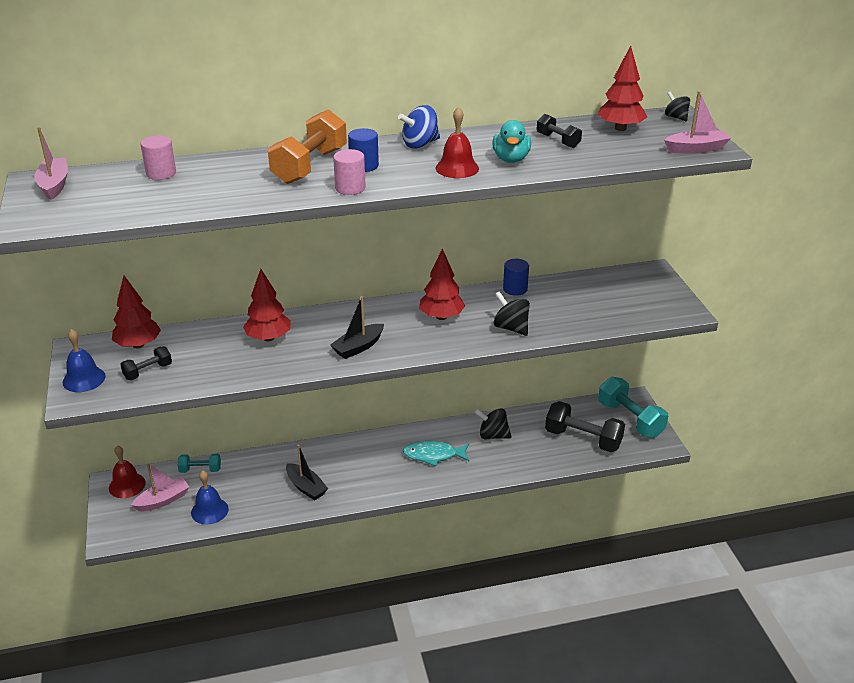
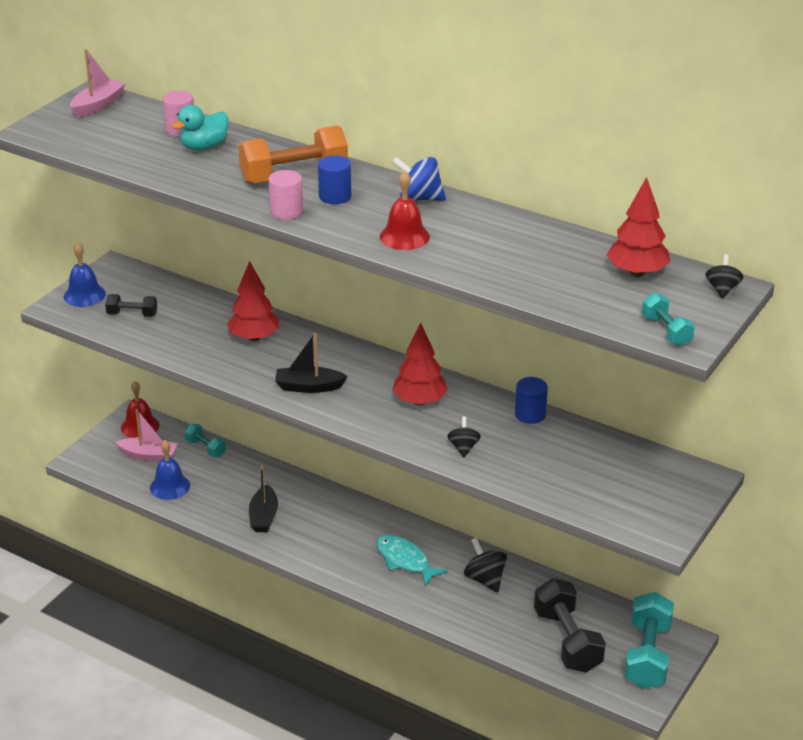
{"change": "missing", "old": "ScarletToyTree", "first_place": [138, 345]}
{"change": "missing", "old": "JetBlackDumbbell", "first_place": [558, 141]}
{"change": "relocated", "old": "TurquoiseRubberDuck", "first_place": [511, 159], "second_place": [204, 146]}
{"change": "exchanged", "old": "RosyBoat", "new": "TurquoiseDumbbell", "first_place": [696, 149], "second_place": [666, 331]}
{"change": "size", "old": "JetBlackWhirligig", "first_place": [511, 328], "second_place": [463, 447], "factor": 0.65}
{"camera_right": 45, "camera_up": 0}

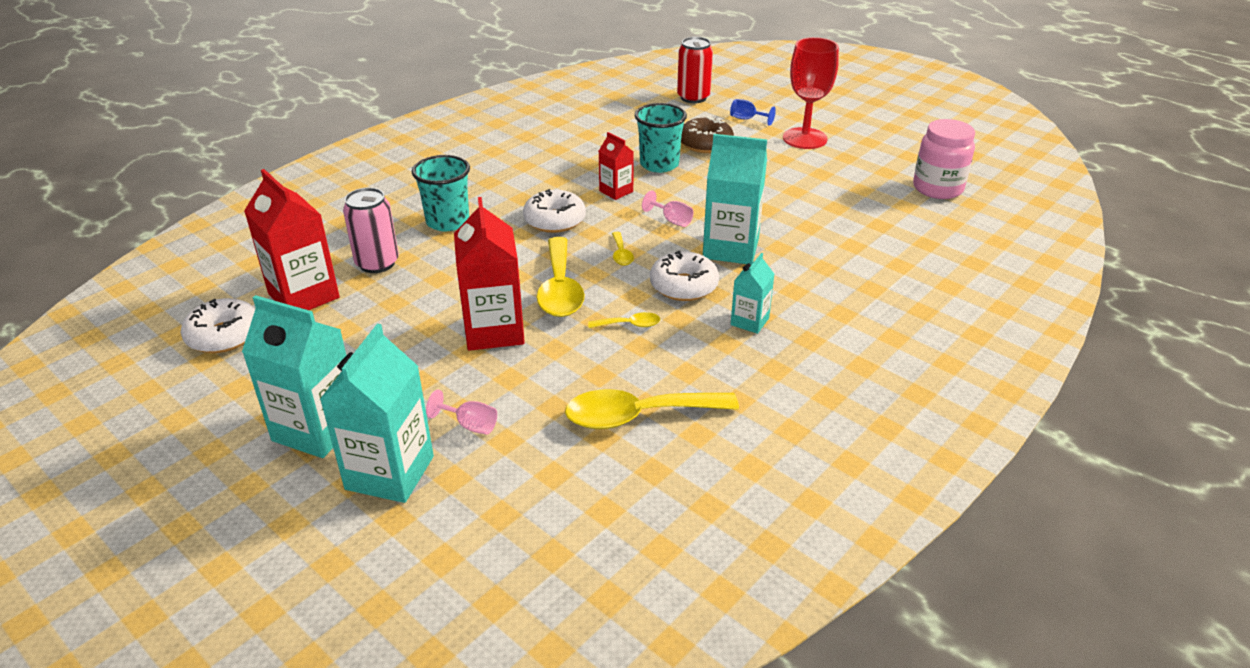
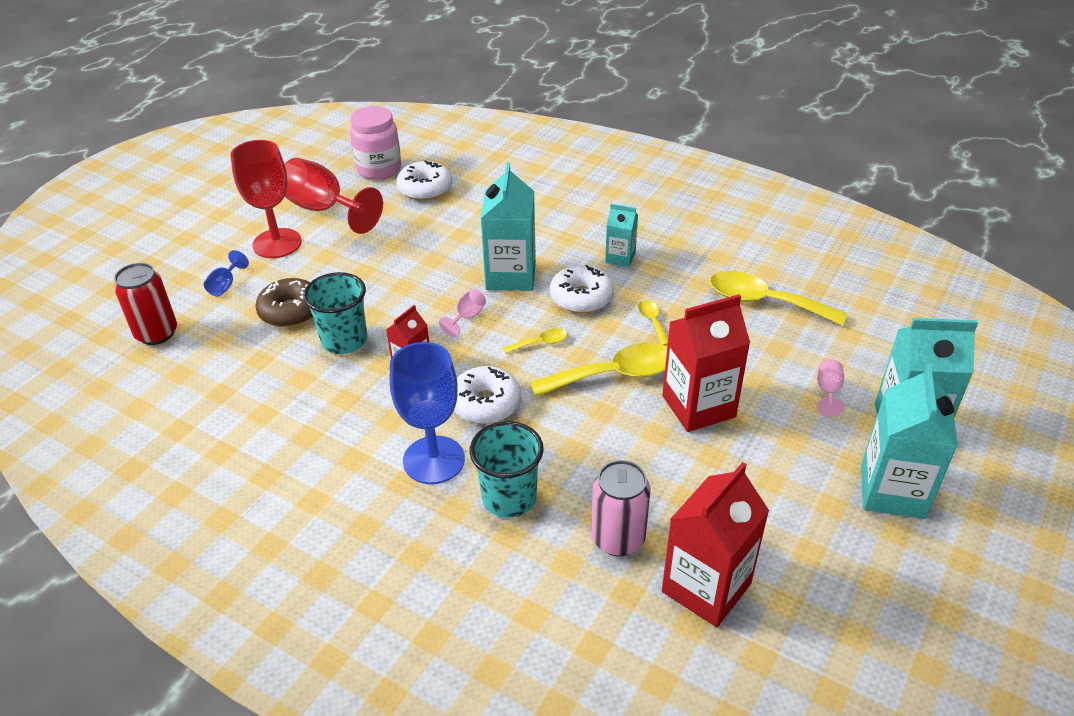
{"change": "appeared", "new": "ScarletChalice", "second_place": [324, 209]}
{"change": "appeared", "new": "CobaltChalice", "second_place": [434, 460]}
{"change": "relocated", "old": "SnowWhiteDonut", "first_place": [224, 335], "second_place": [425, 189]}
{"change": "spun", "old": "GoldenTablespoon", "first_place": [638, 416], "second_place": [764, 302], "degrees": 135}
{"camera_right": -100, "camera_up": 5}

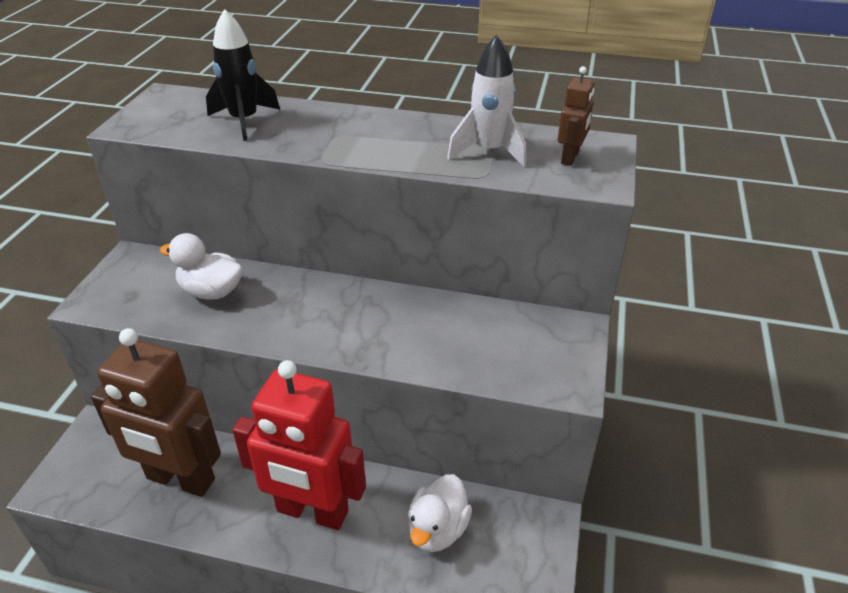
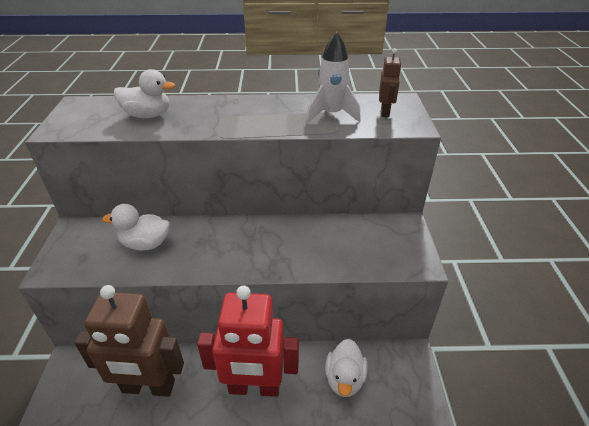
{"change": "exchanged", "old": "JetBlackSpaceship", "new": "SnowWhiteRubberDuck", "first_place": [244, 121], "second_place": [148, 115]}
{"camera_right": -15, "camera_up": 0}

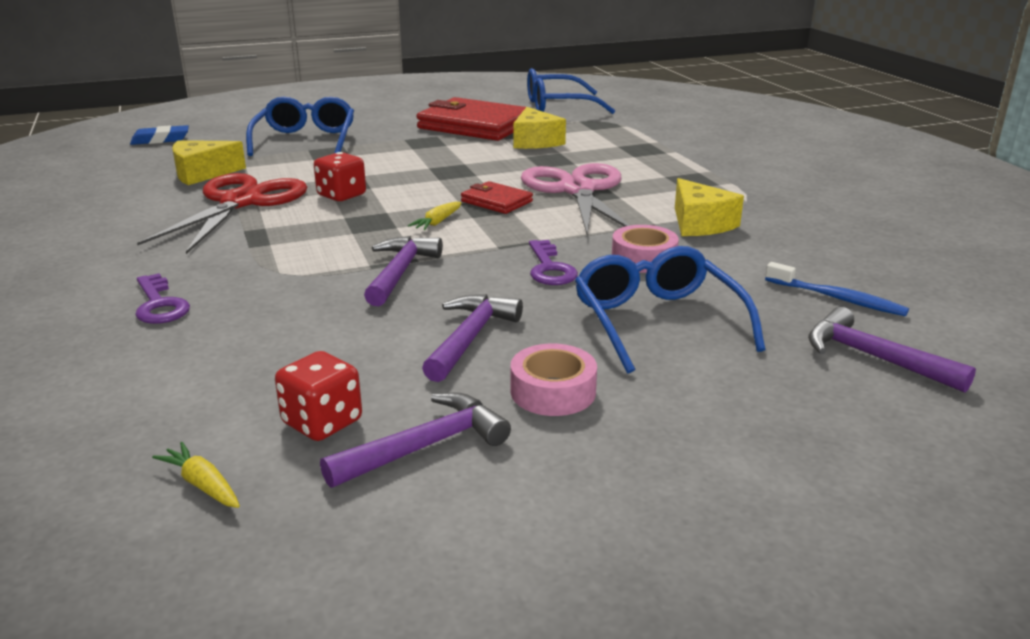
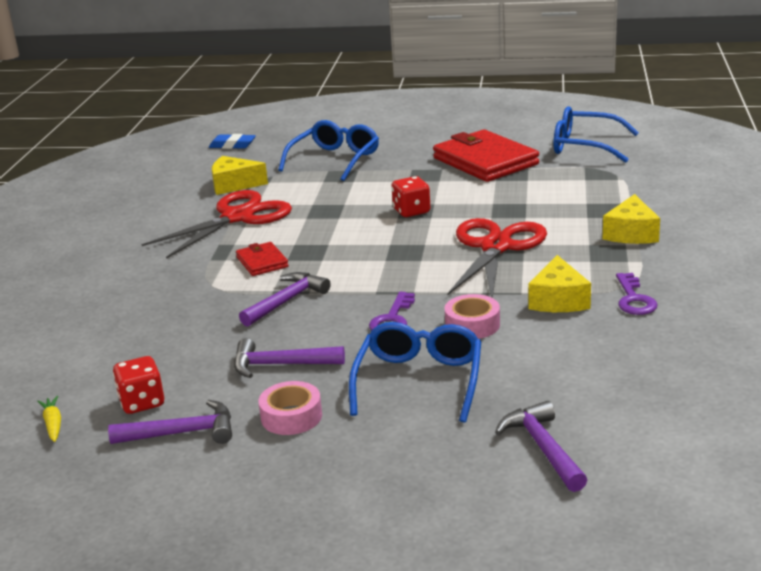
{"change": "missing", "old": "GoldenRootVegetable", "first_place": [437, 222]}
{"change": "missing", "old": "CobaltDentalBrush", "first_place": [837, 298]}
{"change": "relocated", "old": "RoyalPurpleLatchkey", "first_place": [159, 305], "second_place": [634, 299]}
{"change": "relocated", "old": "ScarletDie", "first_place": [341, 195], "second_place": [411, 211]}
{"change": "relocated", "old": "ScarletBillfold", "first_place": [496, 201], "second_place": [262, 262]}
{"change": "relocated", "old": "GoldenPieceOfCheese", "first_place": [535, 141], "second_place": [631, 233]}
{"change": "colour", "old": "RosyPairOfScissors", "new": "ScarletPairOfScissors", "first_place": [578, 190], "second_place": [496, 247]}
{"change": "spun", "old": "RoyalPurpleCarpenter'sHammer", "first_place": [470, 338], "second_place": [280, 365], "degrees": -135}
{"camera_right": 30, "camera_up": 0}

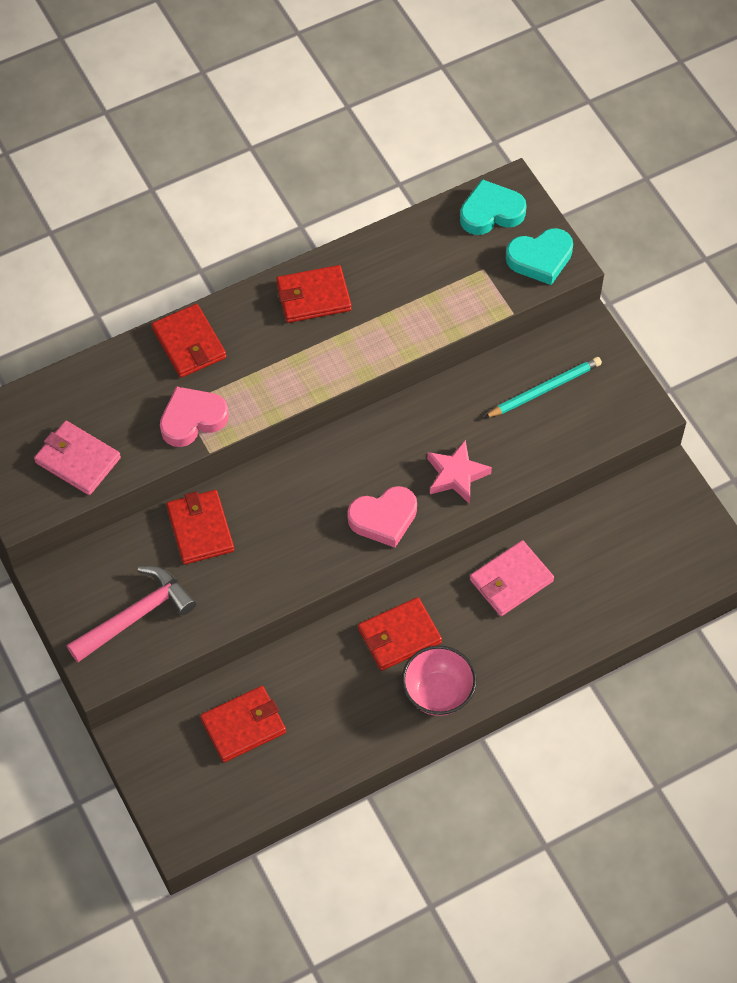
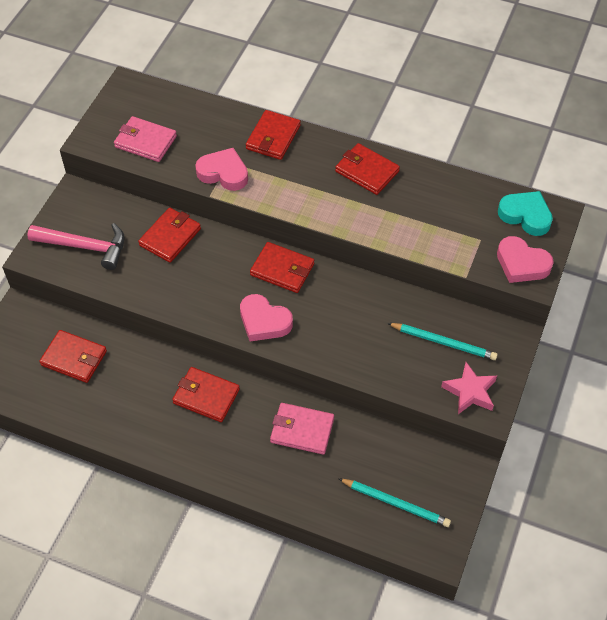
{"change": "missing", "old": "RosyDeepDish", "first_place": [438, 693]}
{"change": "appeared", "new": "ScarletBillfold", "second_place": [282, 269]}
{"change": "appeared", "new": "TurquoisePencil", "second_place": [396, 503]}
{"change": "relocated", "old": "RosyStarShape", "first_place": [456, 475], "second_place": [470, 391]}
{"change": "colour", "old": "TurquoiseHeart", "new": "RosyHeart", "first_place": [540, 259], "second_place": [521, 264]}
{"change": "spun", "old": "RosyBillfold", "first_place": [78, 460], "second_place": [145, 141], "degrees": -60}
{"camera_right": 50, "camera_up": -5}

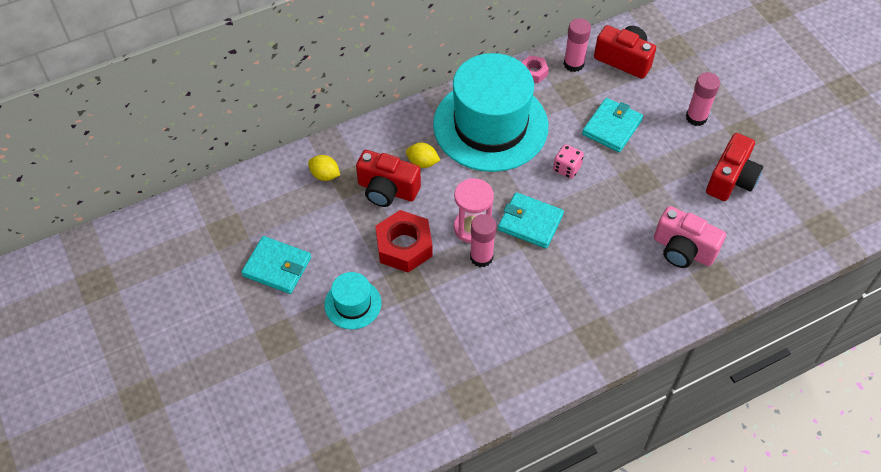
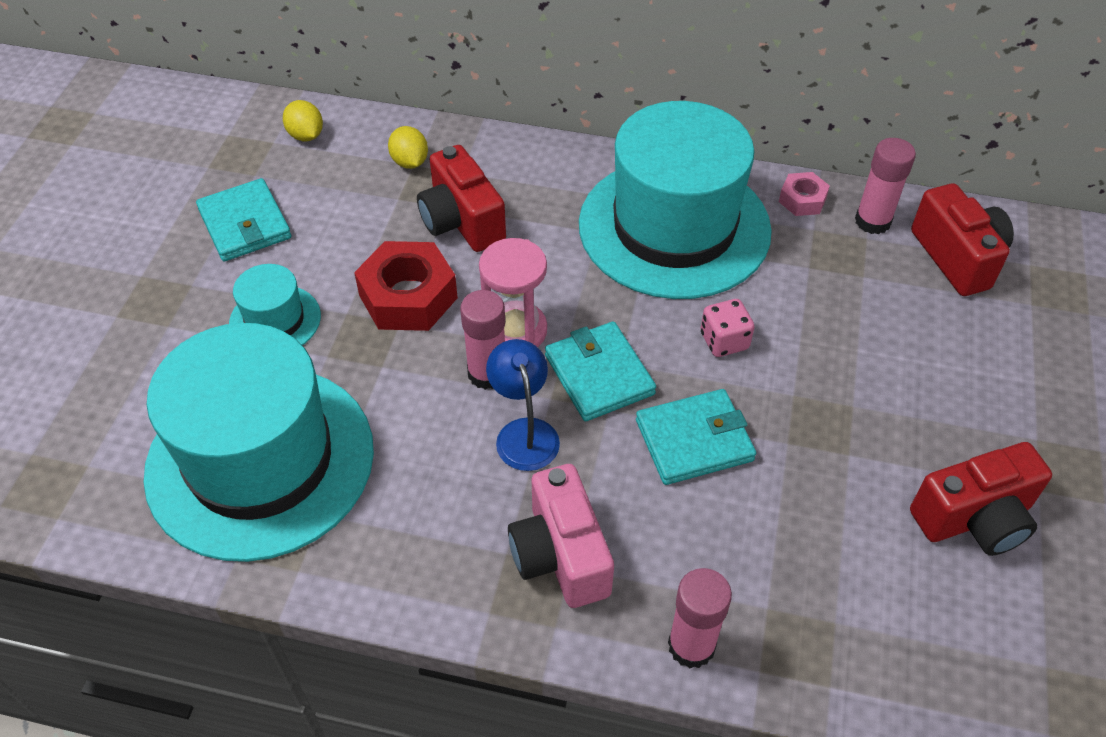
{"change": "appeared", "new": "TurquoiseTopHat", "second_place": [260, 460]}
{"change": "appeared", "new": "CobaltLamp", "second_place": [524, 432]}
{"change": "relocated", "old": "GoldenCitrusFruit", "first_place": [422, 162], "second_place": [306, 135]}
{"change": "relocated", "old": "TurquoiseBillfold", "first_place": [612, 127], "second_place": [694, 440]}
{"change": "relocated", "old": "RosyCompactCamera", "first_place": [683, 250], "second_place": [560, 555]}
{"change": "relocated", "old": "RosyGlueStick", "first_place": [696, 117], "second_place": [691, 646]}
{"camera_right": 40, "camera_up": -5}

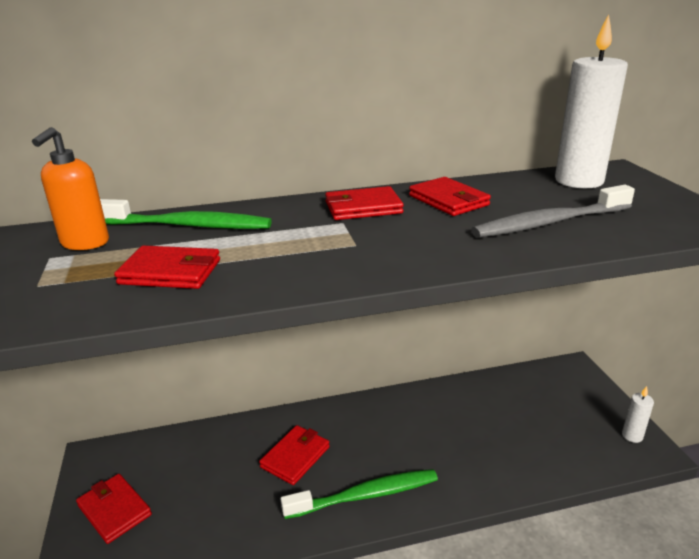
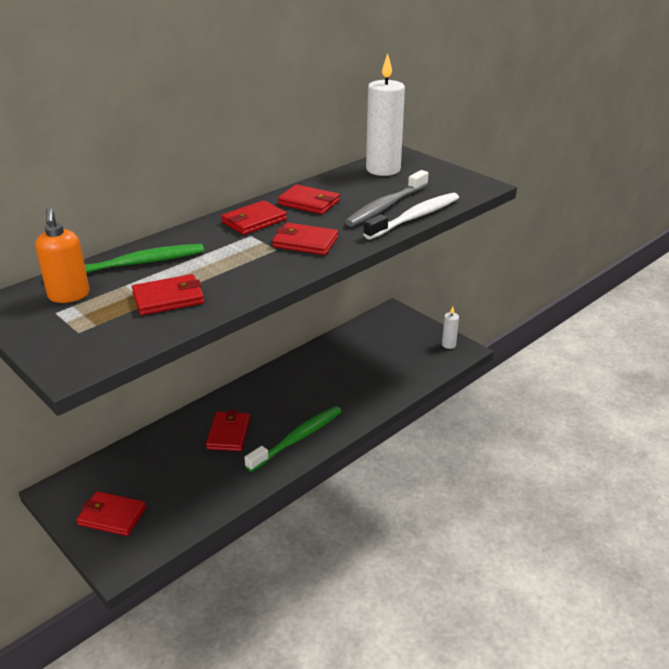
{"change": "appeared", "new": "ScarletBillfold", "second_place": [305, 242]}
{"change": "appeared", "new": "SnowWhiteDentalBrush", "second_place": [415, 217]}
{"camera_right": -30, "camera_up": 5}

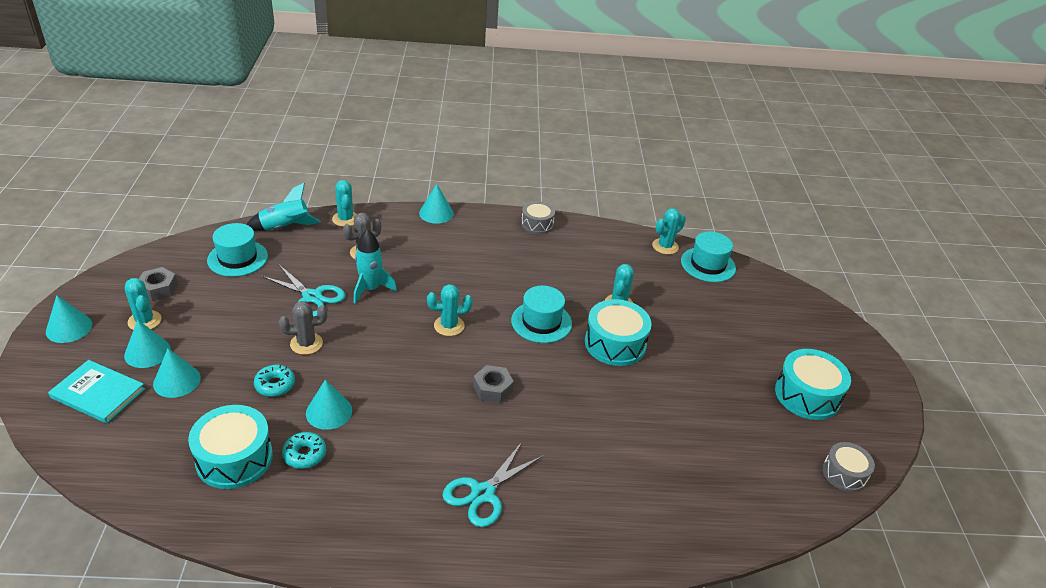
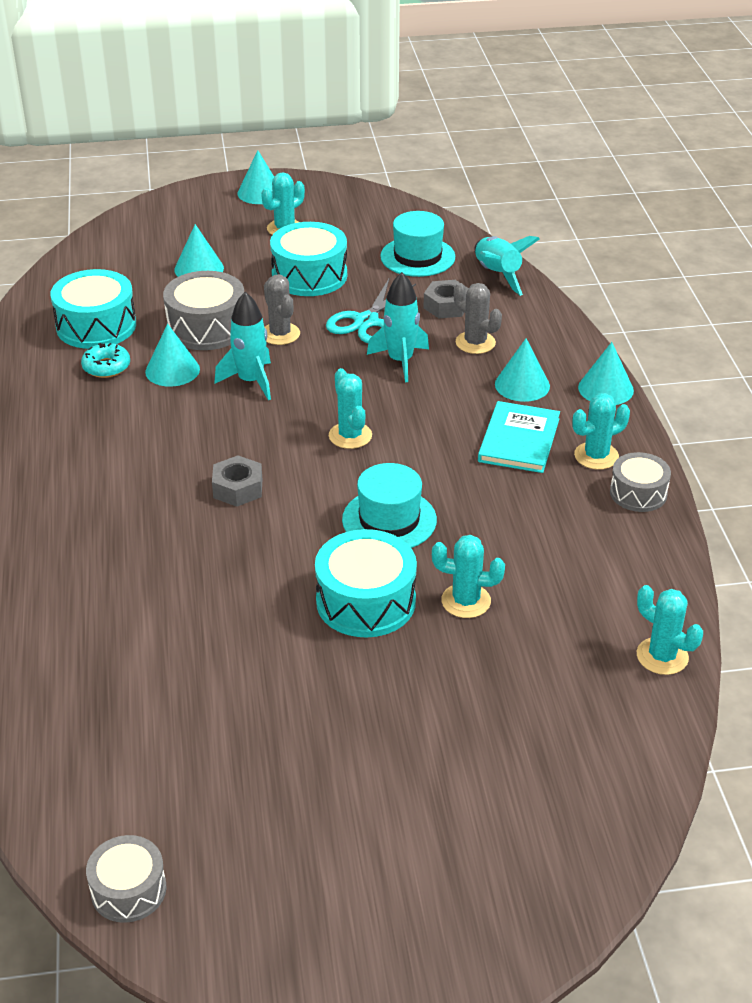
{"change": "missing", "old": "TurquoisePairOfScissors", "first_place": [483, 493]}
{"change": "missing", "old": "TurquoiseTopHat", "first_place": [708, 264]}
{"change": "appeared", "new": "TurquoiseSpaceship", "second_place": [251, 381]}
{"change": "relocated", "old": "TurquoiseBook", "first_place": [98, 393], "second_place": [519, 440]}
{"change": "relocated", "old": "TurquoiseSolidCone", "first_place": [147, 352], "second_place": [522, 385]}
{"change": "relocated", "old": "AshGreyHexNut", "first_place": [158, 289], "second_place": [446, 306]}
{"change": "relocated", "old": "TurquoiseCactus", "first_place": [345, 219], "second_place": [596, 456]}
{"change": "relocated", "old": "TurquoiseSnareDrum", "first_place": [807, 395], "second_place": [309, 275]}
{"change": "exchanged", "old": "TurquoiseDonut", "new": "AshGreySnareDrum", "first_place": [275, 385], "second_place": [207, 327]}
{"camera_right": 85, "camera_up": 0}

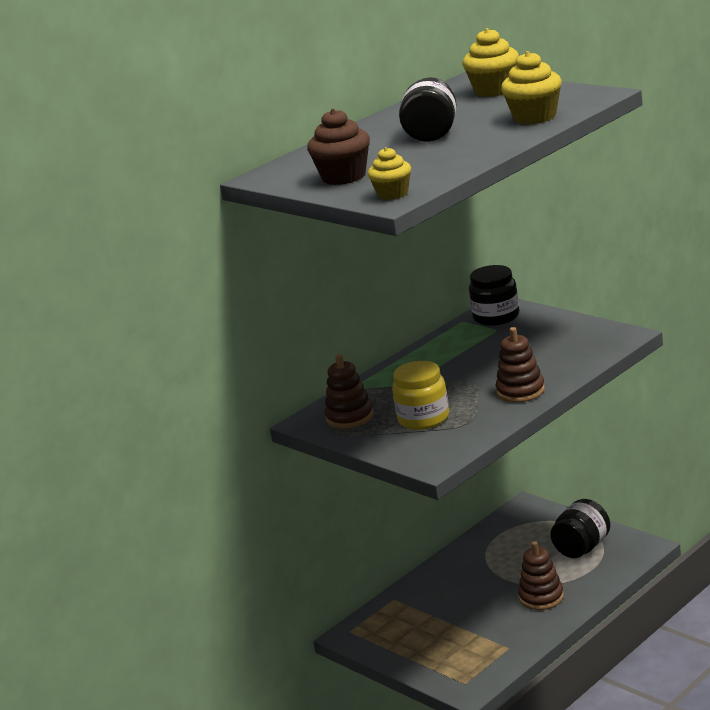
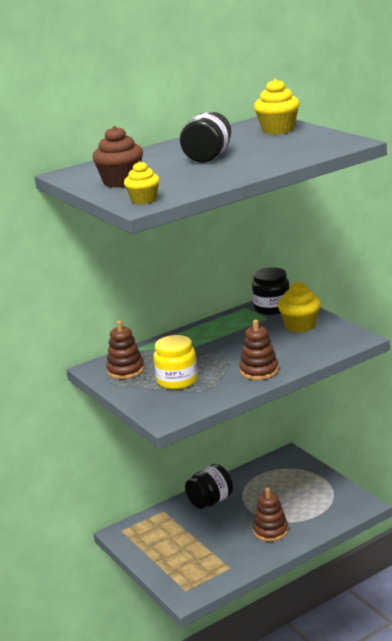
{"change": "relocated", "old": "GoldenCupcake", "first_place": [535, 117], "second_place": [300, 326]}
{"change": "relocated", "old": "JetBlackPreserveJar", "first_place": [582, 548], "second_place": [210, 501]}
{"camera_right": 10, "camera_up": 0}

